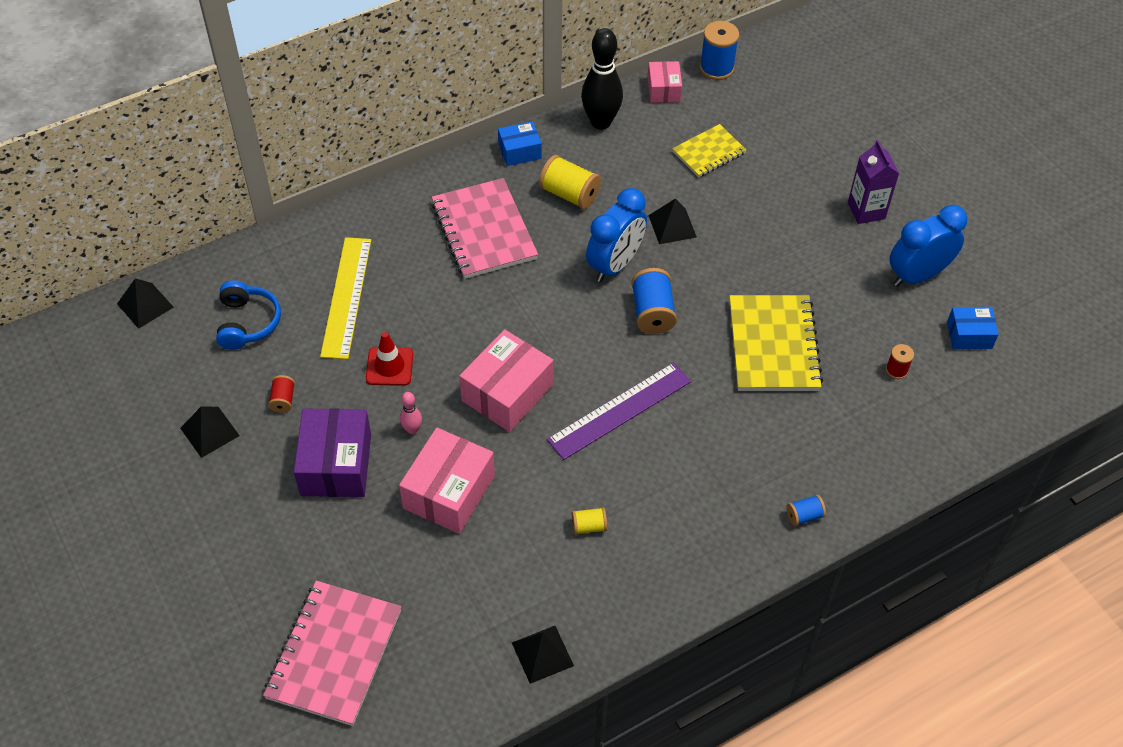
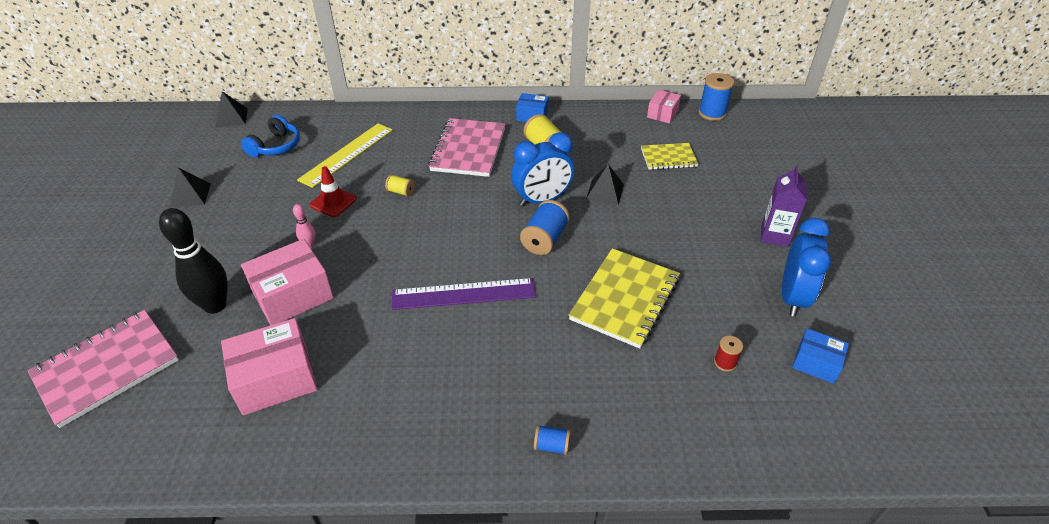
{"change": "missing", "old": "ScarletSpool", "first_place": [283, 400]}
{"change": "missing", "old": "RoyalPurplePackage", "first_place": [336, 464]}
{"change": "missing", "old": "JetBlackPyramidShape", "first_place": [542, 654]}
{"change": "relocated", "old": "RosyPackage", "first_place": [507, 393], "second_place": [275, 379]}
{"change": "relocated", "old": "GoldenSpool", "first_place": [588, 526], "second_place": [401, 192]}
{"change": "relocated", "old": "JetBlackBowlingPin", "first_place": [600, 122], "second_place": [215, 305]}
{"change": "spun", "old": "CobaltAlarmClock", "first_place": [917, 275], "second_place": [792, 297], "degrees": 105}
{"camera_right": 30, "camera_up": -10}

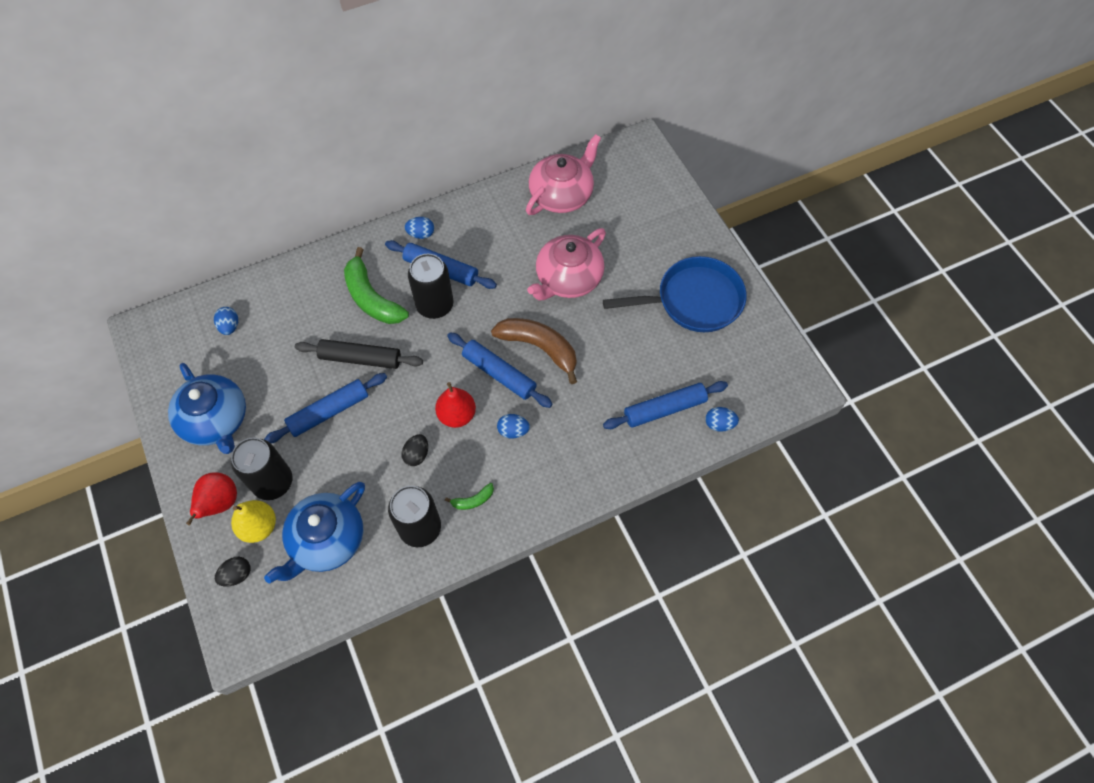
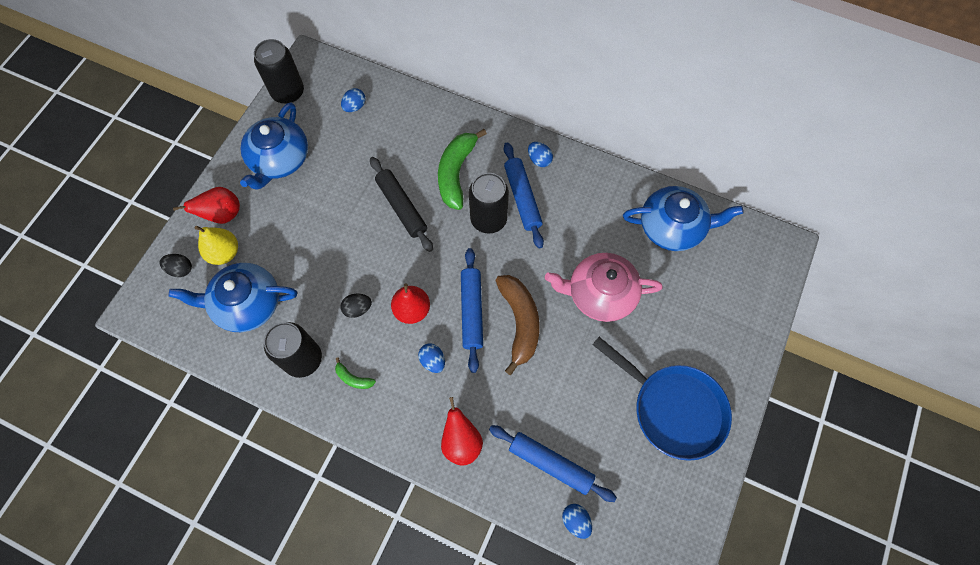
{"change": "missing", "old": "CobaltPastryRoller", "first_place": [329, 412]}
{"change": "appeared", "new": "ScarletPearFruit", "second_place": [461, 442]}
{"change": "relocated", "old": "JetBlackTin", "first_place": [273, 482], "second_place": [288, 92]}
{"change": "colour", "old": "RosyTeapot", "new": "CobaltTeapot", "first_place": [562, 194], "second_place": [672, 227]}
{"camera_right": 50, "camera_up": 5}

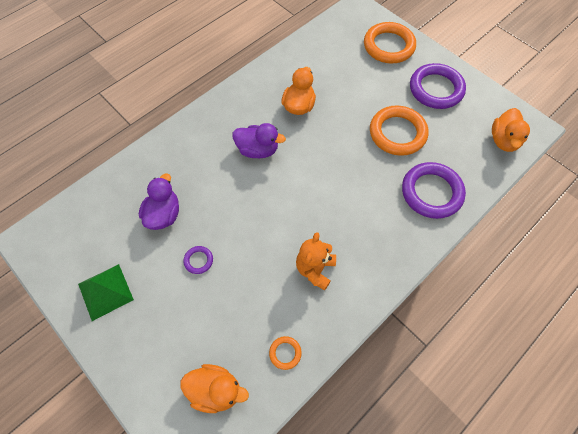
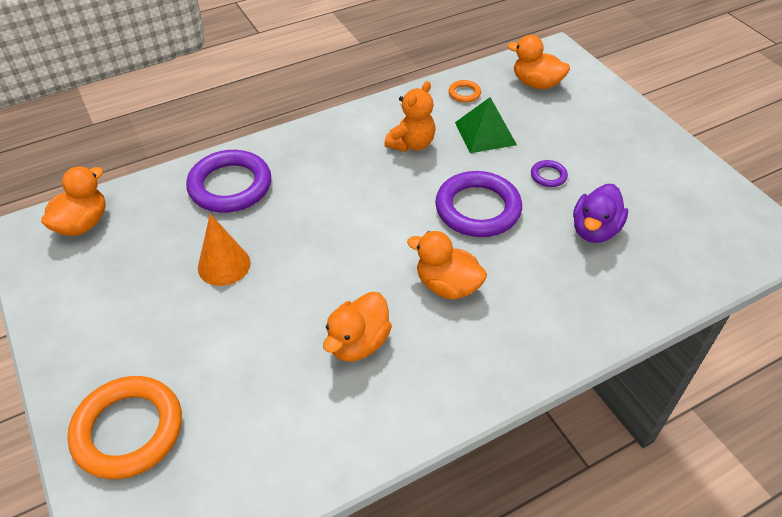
{"change": "relocated", "old": "GreenPyramidShape", "first_place": [105, 291], "second_place": [485, 133]}
{"change": "relocated", "old": "RoyalPurpleHoop", "first_place": [436, 89], "second_place": [477, 209]}
{"change": "exchanged", "old": "OrangeColouredHoop", "new": "OrangeColouredSolidCone", "first_place": [397, 133], "second_place": [224, 265]}
{"change": "colour", "old": "RoyalPurpleRubberDuck", "new": "OrangeColouredRubberDuck", "first_place": [258, 150], "second_place": [447, 285]}
{"camera_right": -165, "camera_up": -15}

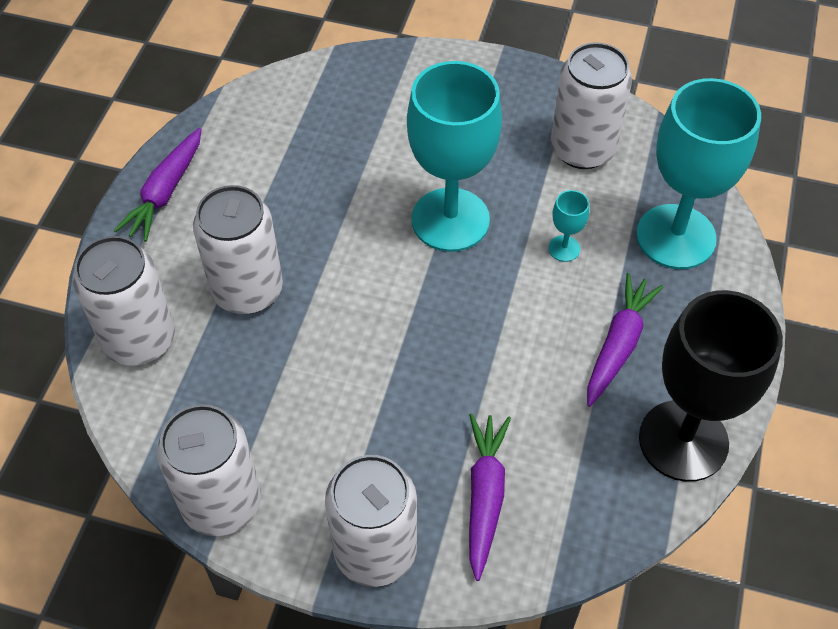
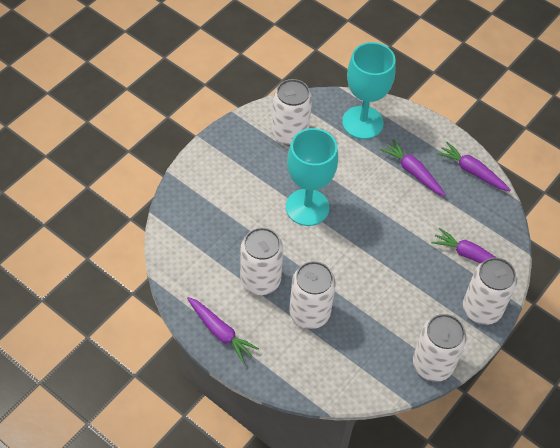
{"change": "missing", "old": "TurquoiseChalice", "first_place": [564, 248]}
{"change": "relocated", "old": "SnowWhiteTin", "first_place": [139, 339], "second_place": [260, 280]}
{"change": "exchanged", "old": "JetBlackChalice", "new": "RoyalPurpleRootVegetable", "first_place": [683, 440], "second_place": [472, 171]}
{"camera_right": -70, "camera_up": 0}

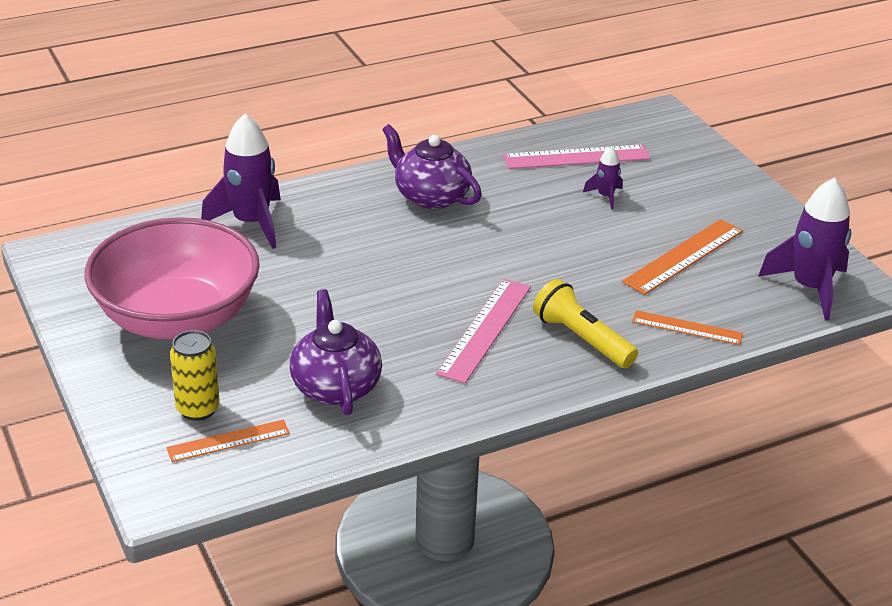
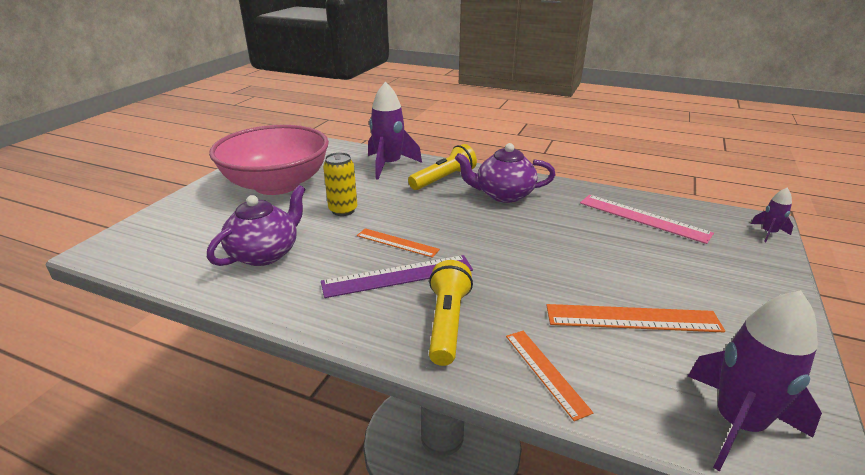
{"change": "appeared", "new": "GoldenFlashlight", "second_place": [444, 179]}
{"change": "relocated", "old": "OrangeColouredMeasuringStick", "first_place": [228, 441], "second_place": [397, 242]}
{"change": "relocated", "old": "GoldenTin", "first_place": [198, 409], "second_place": [343, 210]}
{"change": "relocated", "old": "RoyalPurpleSpaceship", "first_place": [605, 196], "second_place": [768, 233]}
{"change": "colour", "old": "RosyMeasuringStick", "new": "RoyalPurpleMeasuringStick", "first_place": [485, 329], "second_place": [398, 276]}
{"change": "spun", "old": "RoyalPurpleTeapot", "first_place": [430, 196], "second_place": [503, 195], "degrees": -90}
{"camera_right": 50, "camera_up": -5}

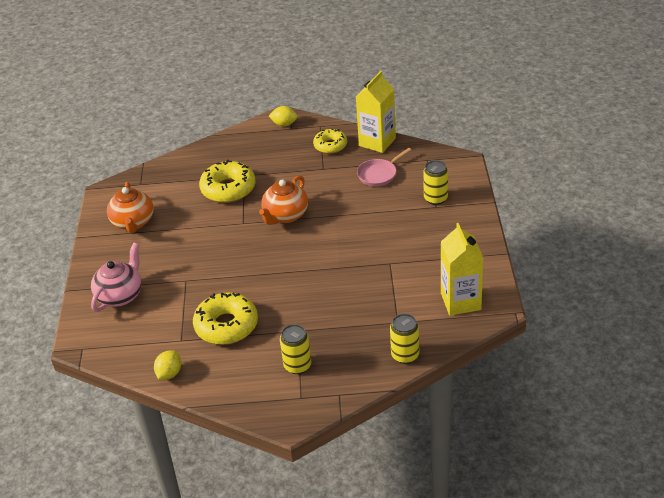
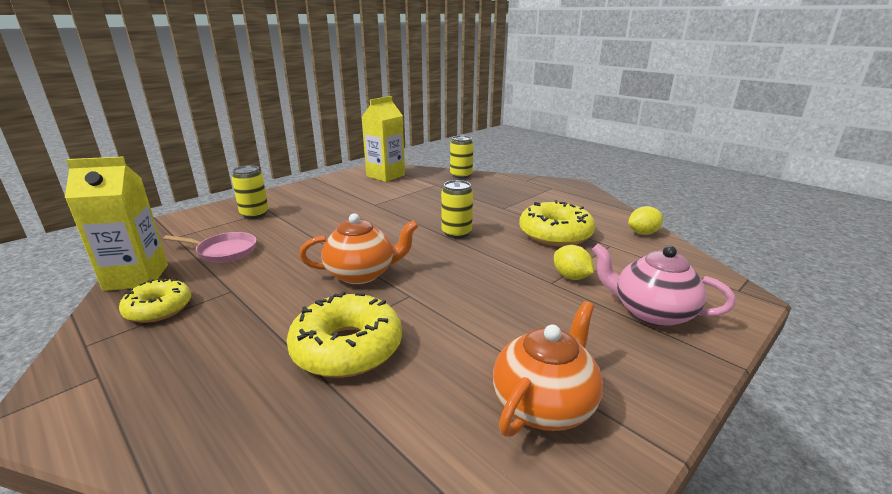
{"change": "relocated", "old": "GoldenCitrusFruit", "first_place": [284, 124], "second_place": [571, 277]}
{"change": "relocated", "old": "GoldenTin", "first_place": [297, 365], "second_place": [456, 233]}
{"change": "spun", "old": "RosyTeapot", "first_place": [120, 295], "second_place": [651, 312], "degrees": 45}
{"camera_right": -135, "camera_up": -15}

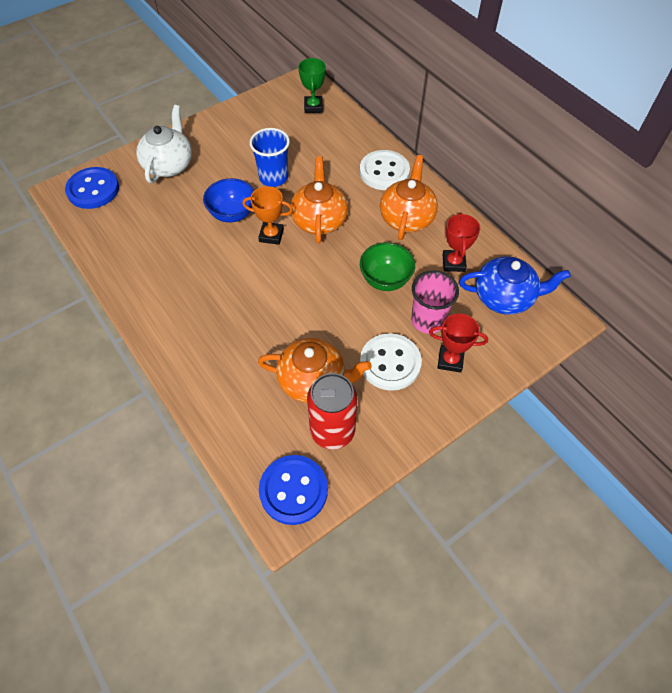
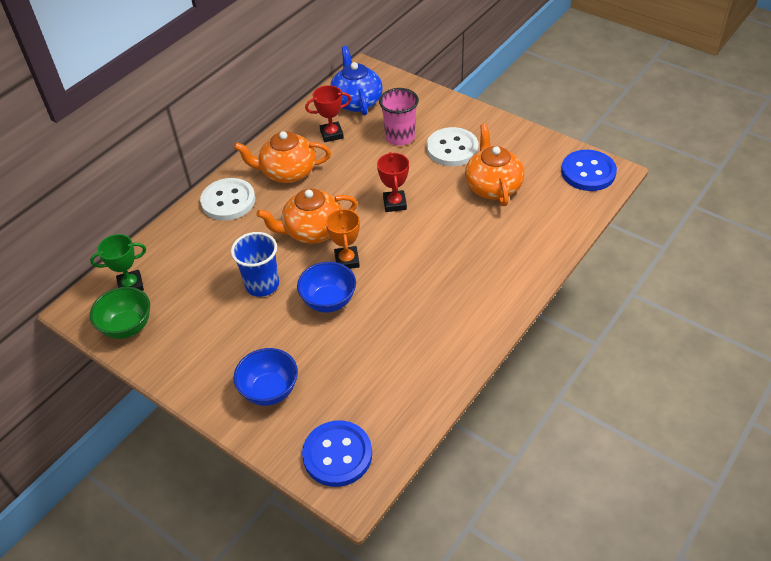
{"change": "missing", "old": "ScarletTin", "first_place": [332, 431]}
{"change": "relocated", "old": "GreenDeepDish", "first_place": [385, 280], "second_place": [127, 327]}
{"change": "relocated", "old": "ScarletPrizeCup", "first_place": [450, 360], "second_place": [394, 203]}
{"change": "exchanged", "old": "SnowWhiteTeapot", "new": "CobaltDeepDish", "first_place": [169, 165], "second_place": [270, 391]}
{"camera_right": -105, "camera_up": -10}

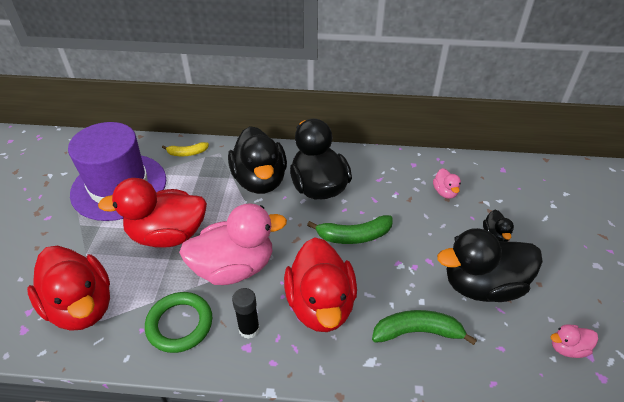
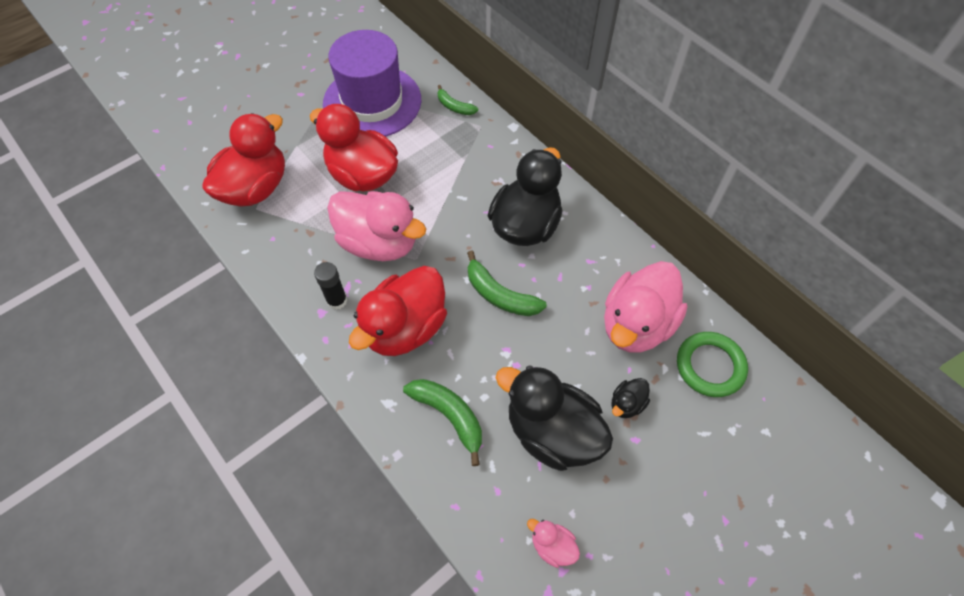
{"change": "missing", "old": "JetBlackRubberDuck", "first_place": [260, 180]}
{"change": "relocated", "old": "GreenHoop", "first_place": [180, 324], "second_place": [710, 366]}
{"change": "colour", "old": "GoldenBanana", "new": "GreenBanana", "first_place": [187, 153], "second_place": [454, 107]}
{"change": "spun", "old": "ScarletRubberDuck", "first_place": [81, 306], "second_place": [255, 188], "degrees": -150}
{"change": "size", "old": "RosyRubberDuck", "first_place": [445, 192], "second_place": [636, 324], "factor": 2.29}
{"camera_right": 45, "camera_up": 15}

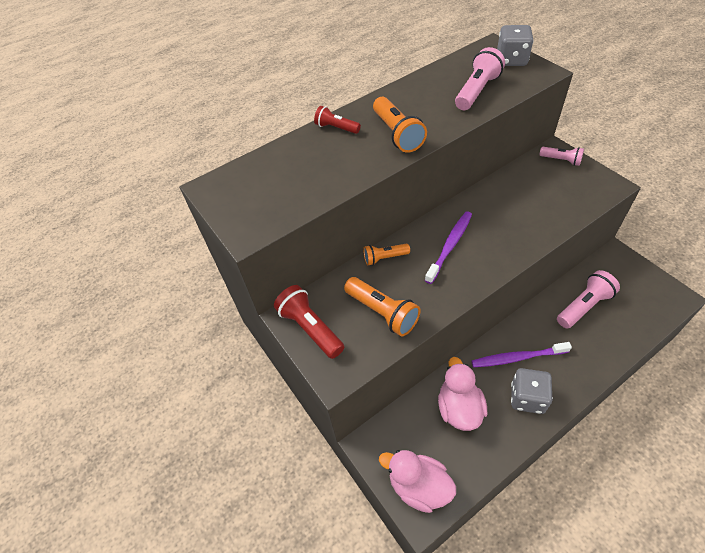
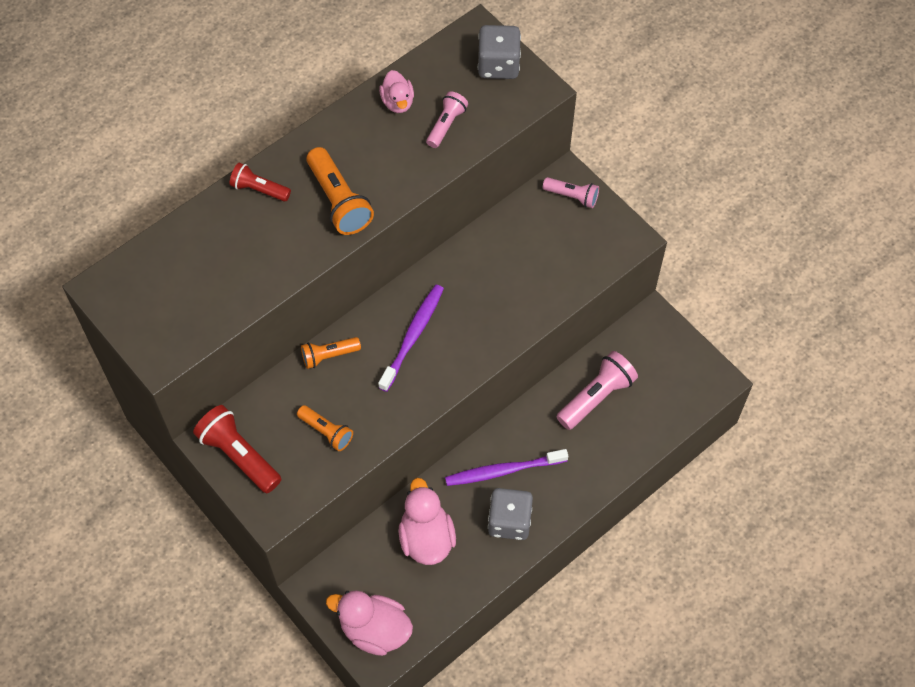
{"change": "appeared", "new": "RosyRubberDuck", "second_place": [397, 102]}
{"change": "size", "old": "OrangeColouredFlashlight", "first_place": [382, 312], "second_place": [326, 432], "factor": 0.62}
{"change": "size", "old": "RosyFlashlight", "first_place": [477, 91], "second_place": [446, 125], "factor": 0.62}
{"camera_right": -10, "camera_up": 10}

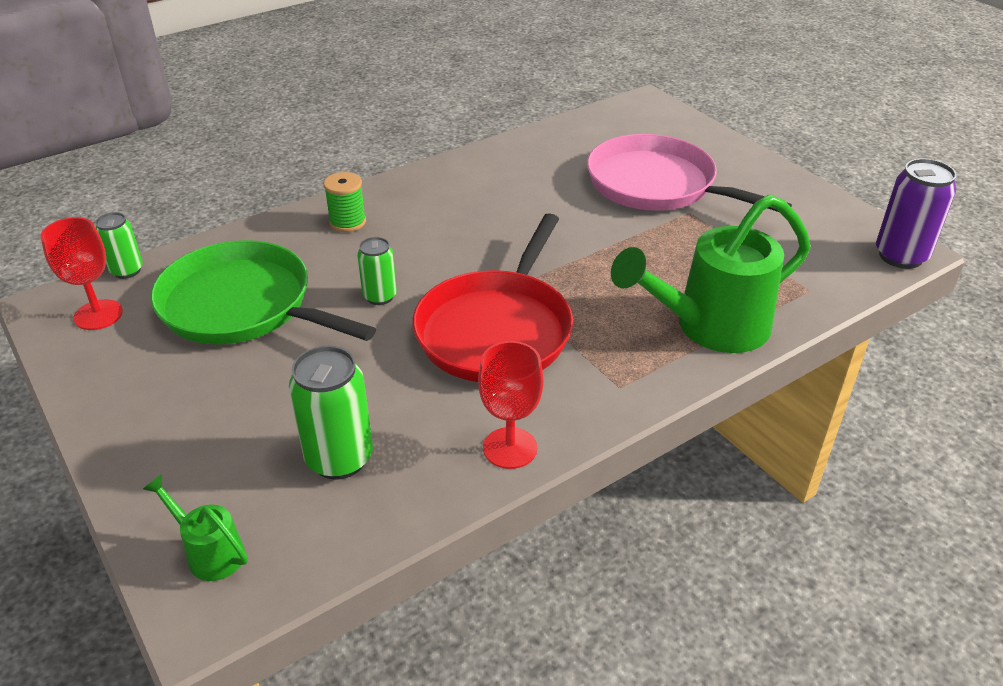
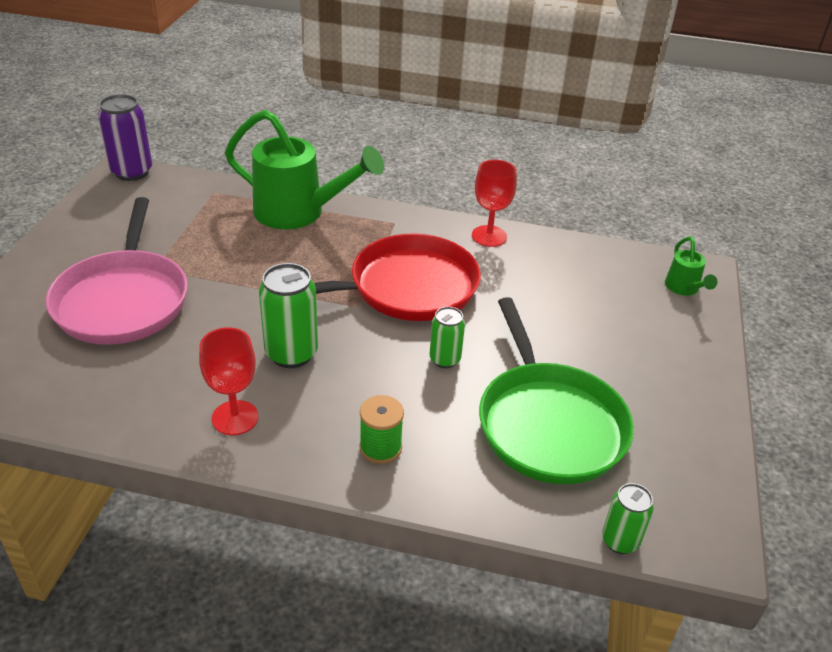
{"change": "relocated", "old": "ScarletChalice", "first_place": [98, 315], "second_place": [235, 418]}
{"change": "relocated", "old": "GreenTin", "first_place": [339, 459], "second_place": [291, 353]}
{"camera_right": -135, "camera_up": 0}

